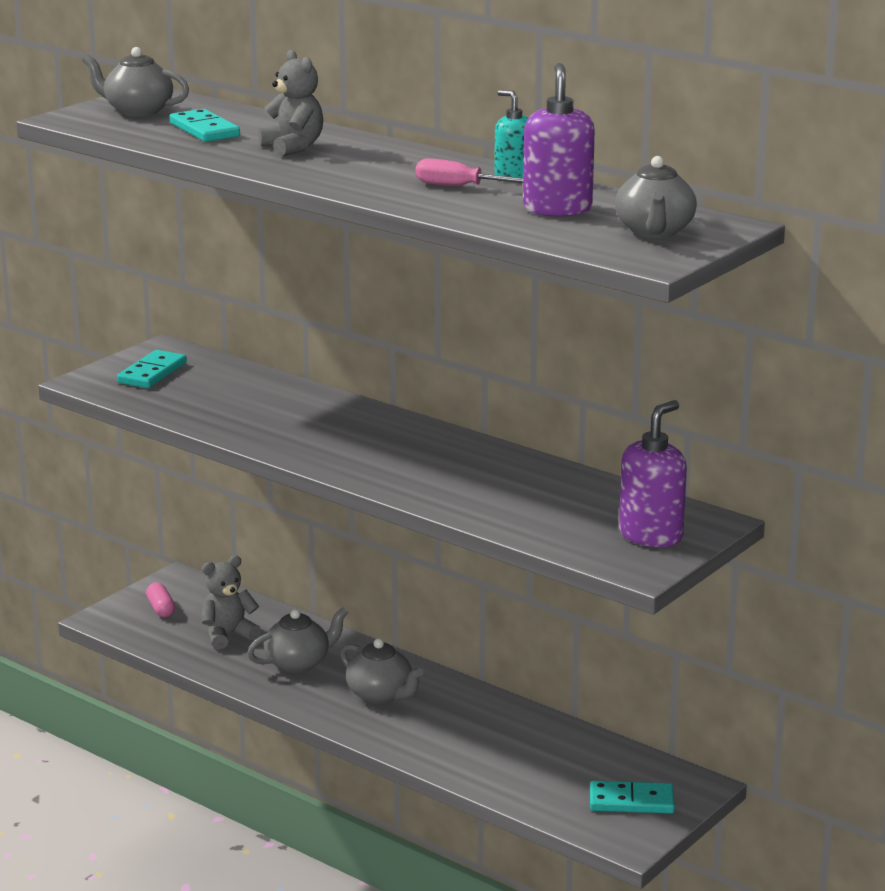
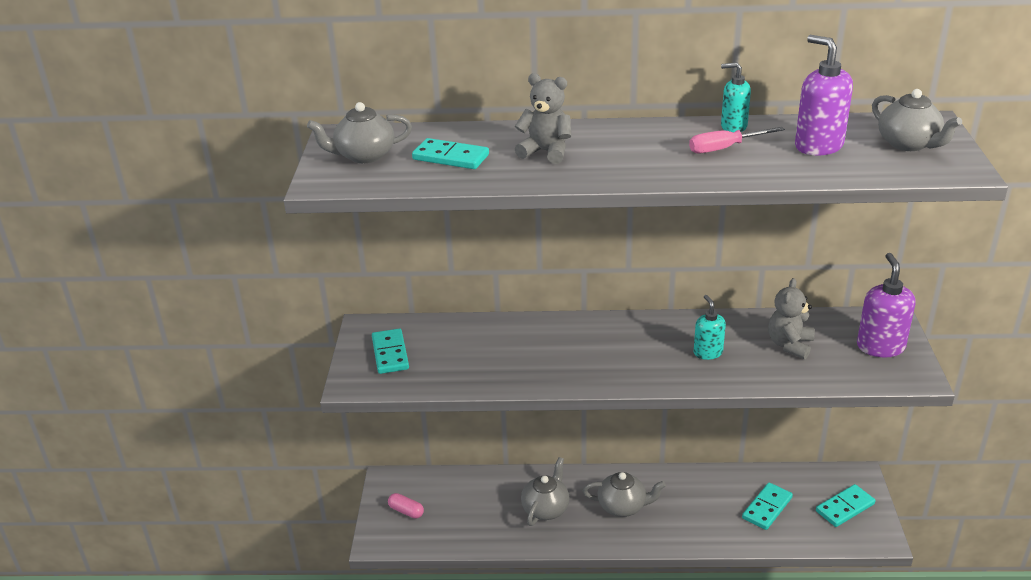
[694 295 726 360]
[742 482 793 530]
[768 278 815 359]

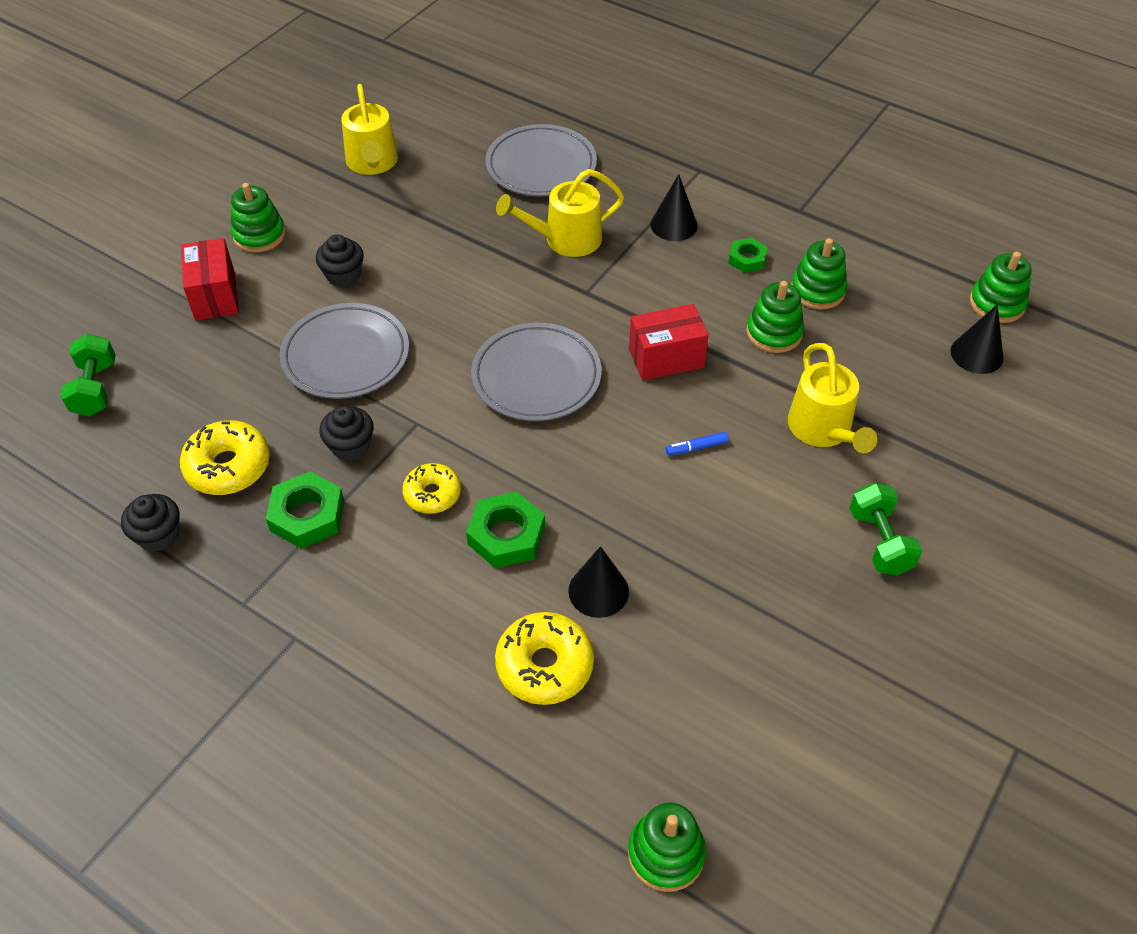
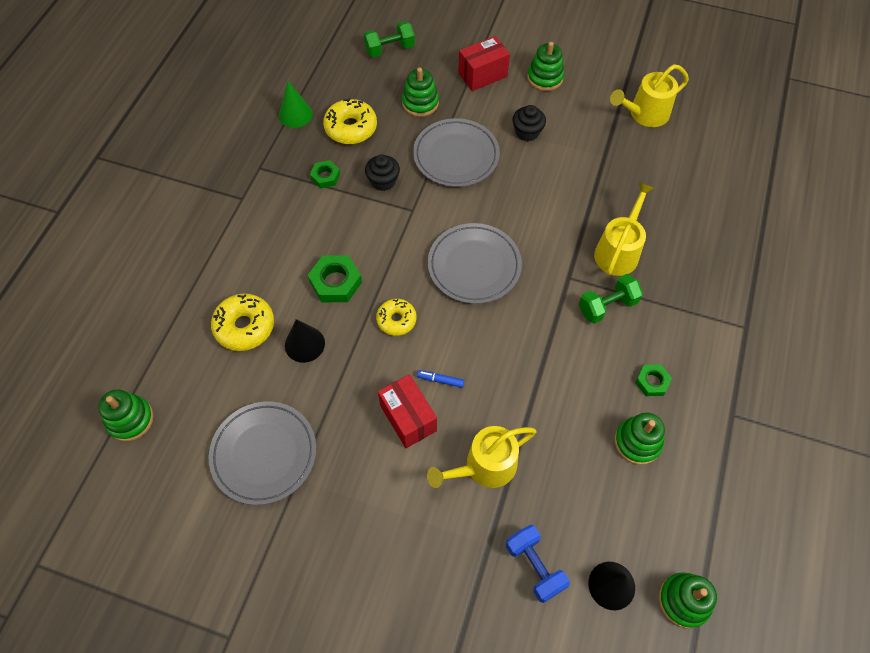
[651 174 698 241] (first image)
[506 525 570 603]
[376 299 417 336]
[209 401 316 505]
[378 374 437 448]
[402 68 439 117]
[579 274 643 324]
[279 81 313 128]
[594 182 654 276]
[417 370 464 388]
[310 160 340 188]

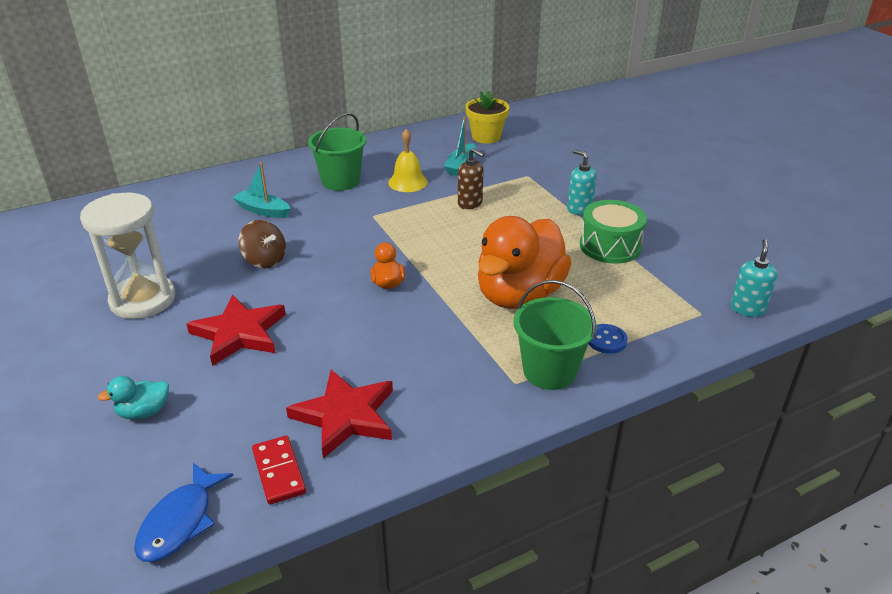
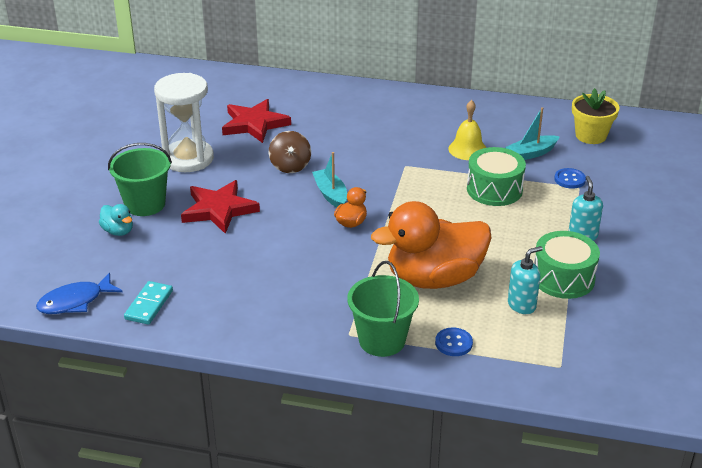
[554 168 586 189]
[312 152 347 208]
[222 99 291 143]
[108 143 172 216]
[508 246 543 314]
[467 147 526 206]
[124 281 173 325]
[99 204 133 236]

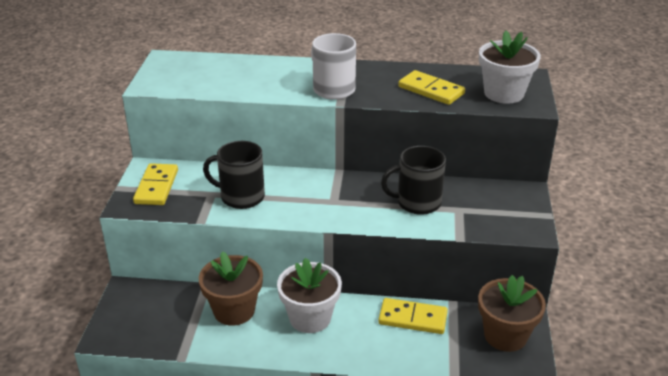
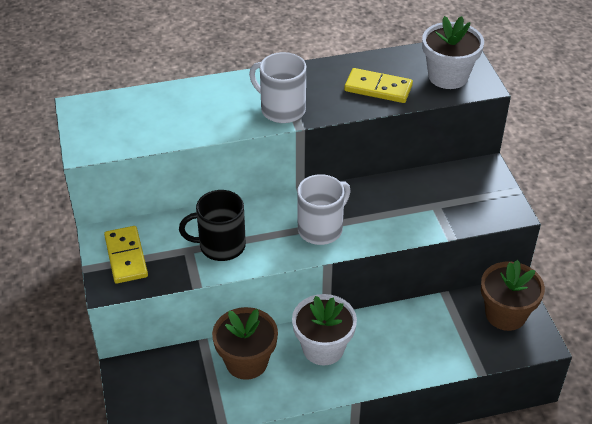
[378 298 448 334] (first image)
[381 146 446 215] (first image)
[298 174 351 245]

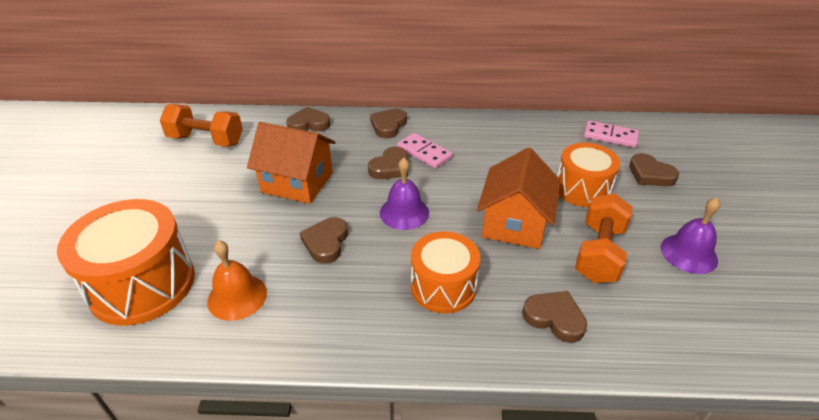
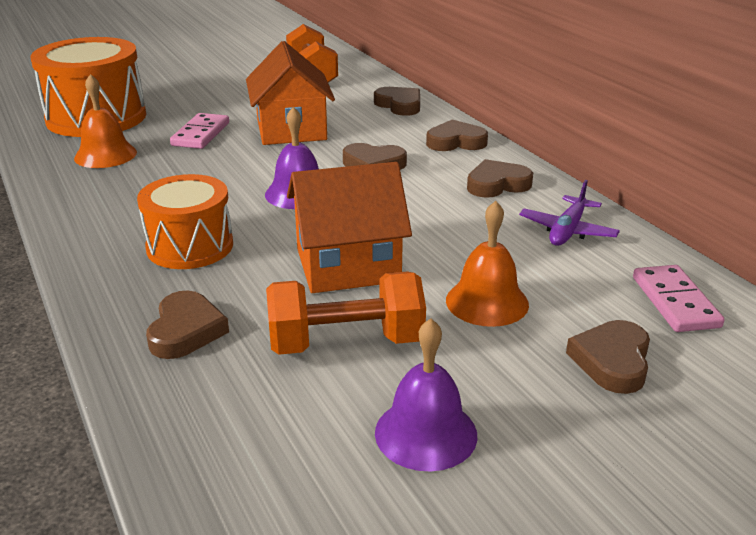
[519 180 620 246]
[467 159 533 198]
[170 113 229 149]
[446 201 529 327]

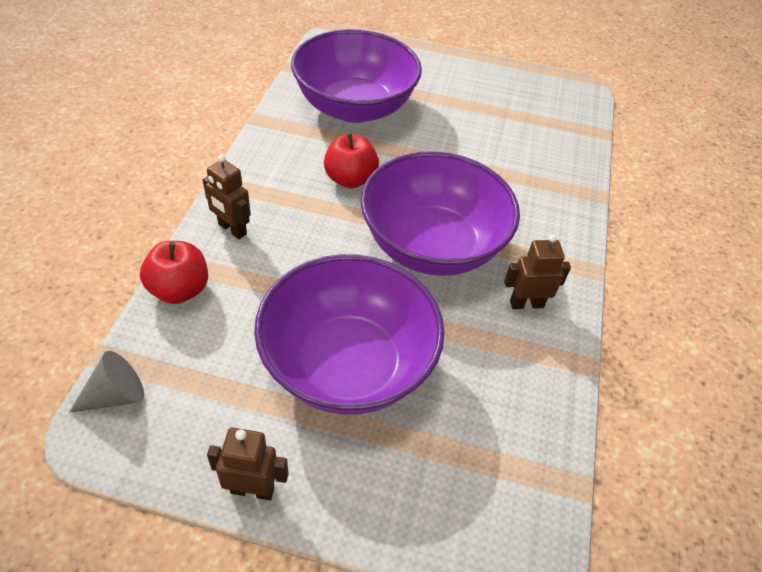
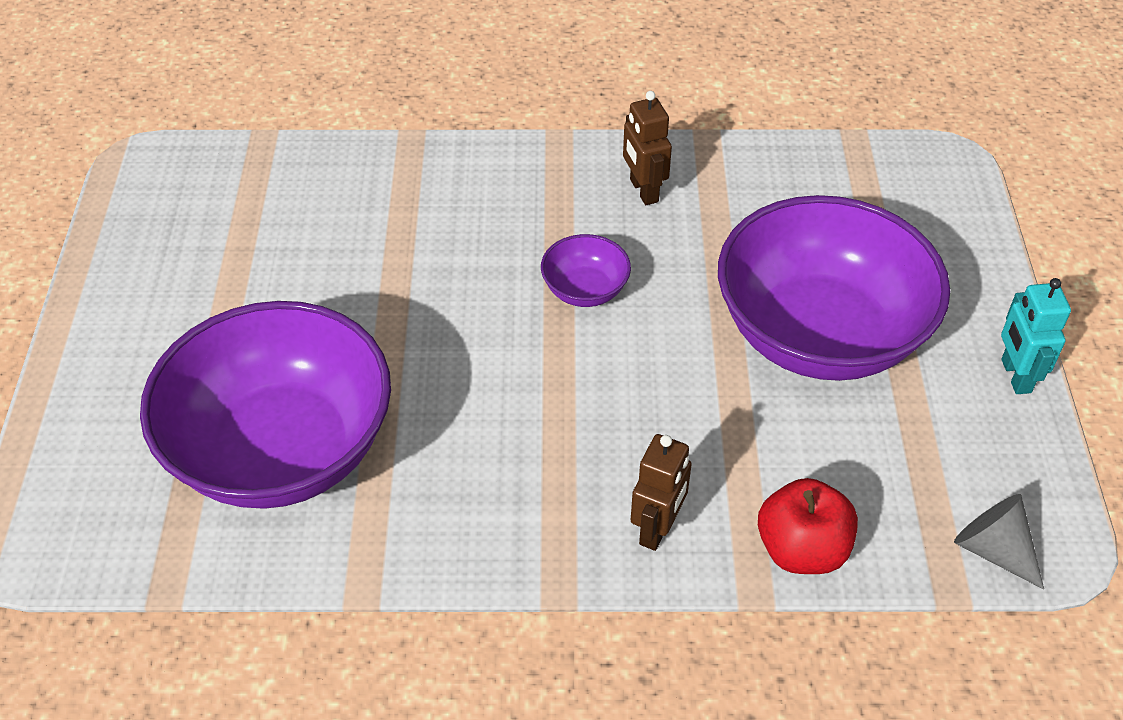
[324 133 379 188] (first image)
[1001 278 1071 394]
[541 234 631 307]

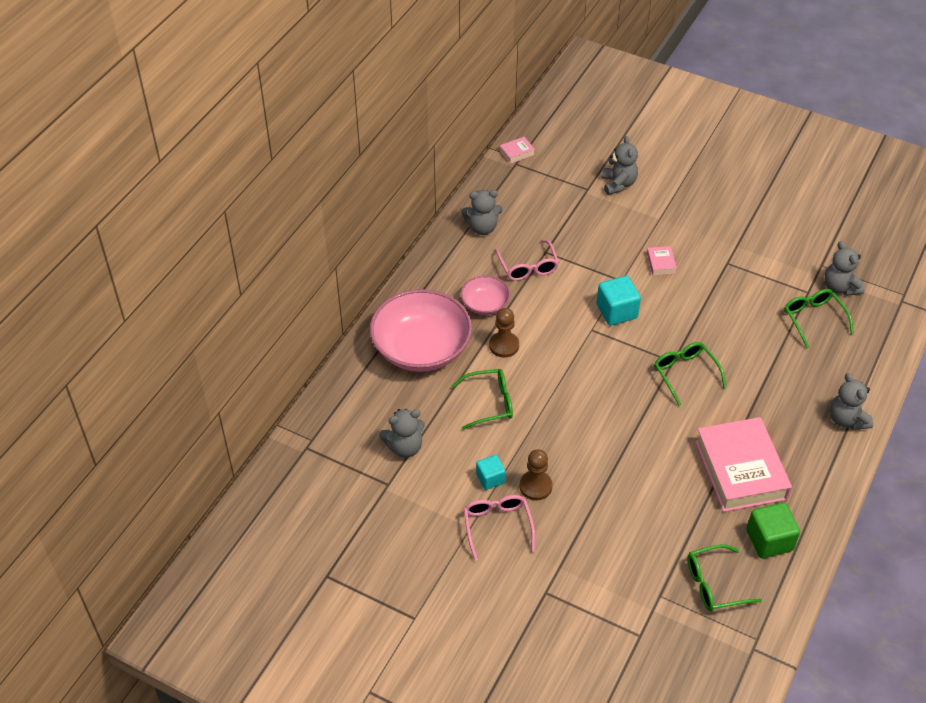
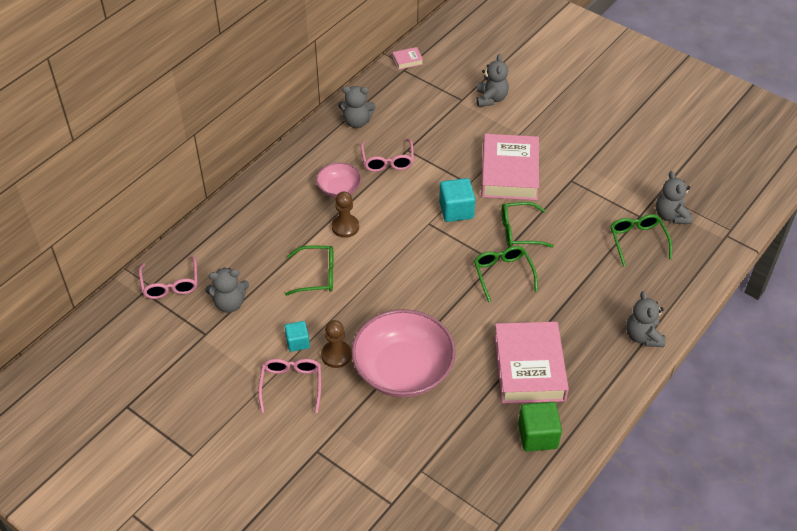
[139 256 198 299]
[351 309 456 397]
[502 202 554 248]
[481 134 539 200]

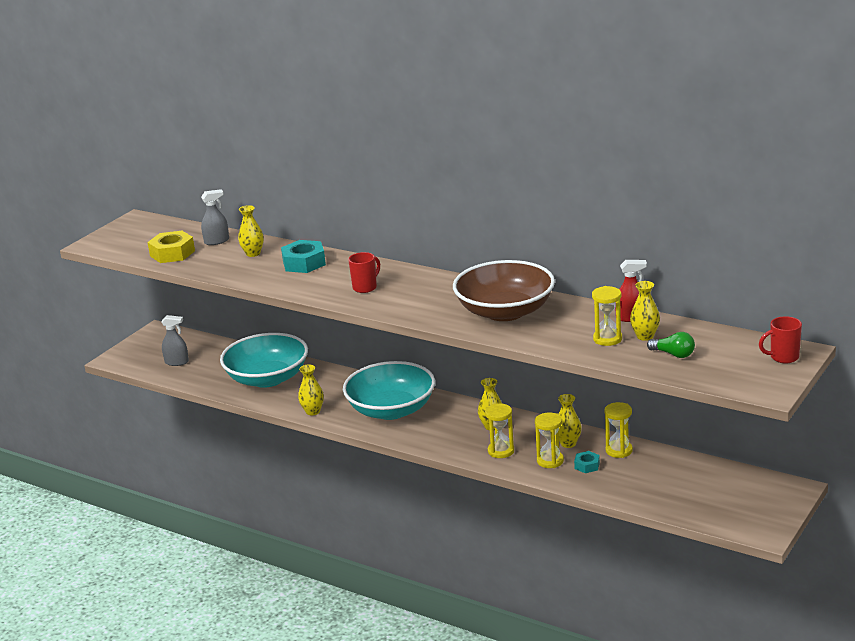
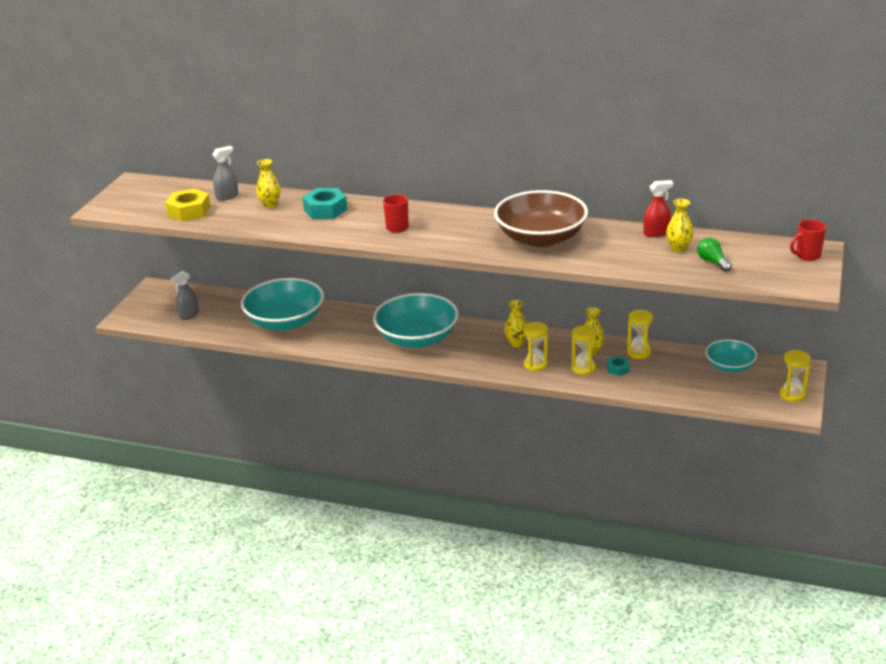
[298 365 324 415] (first image)
[706 339 757 372]
[780 350 811 402]
[170 271 199 320]
[697 238 732 272]

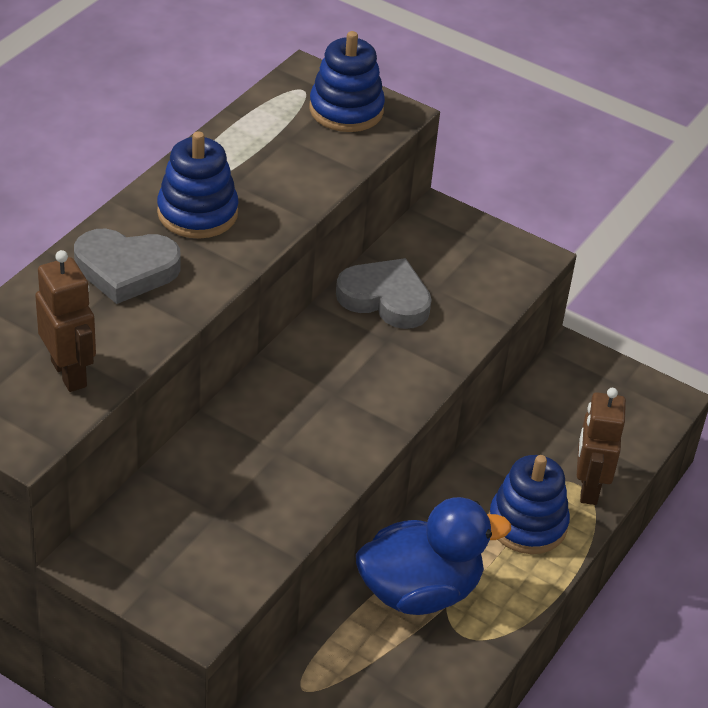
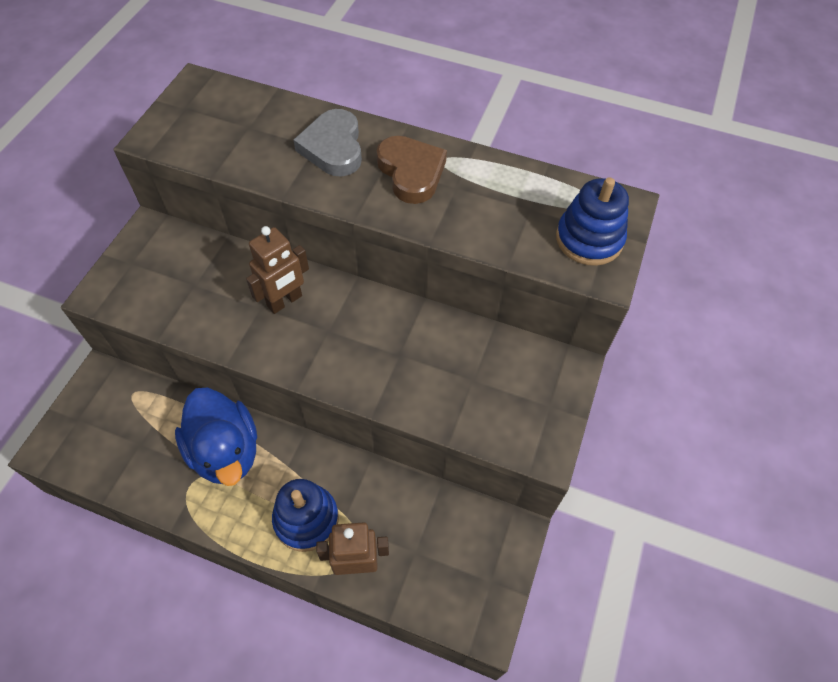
[336 258 432 329] (first image)
[246 226 309 314]
[377 136 447 204]

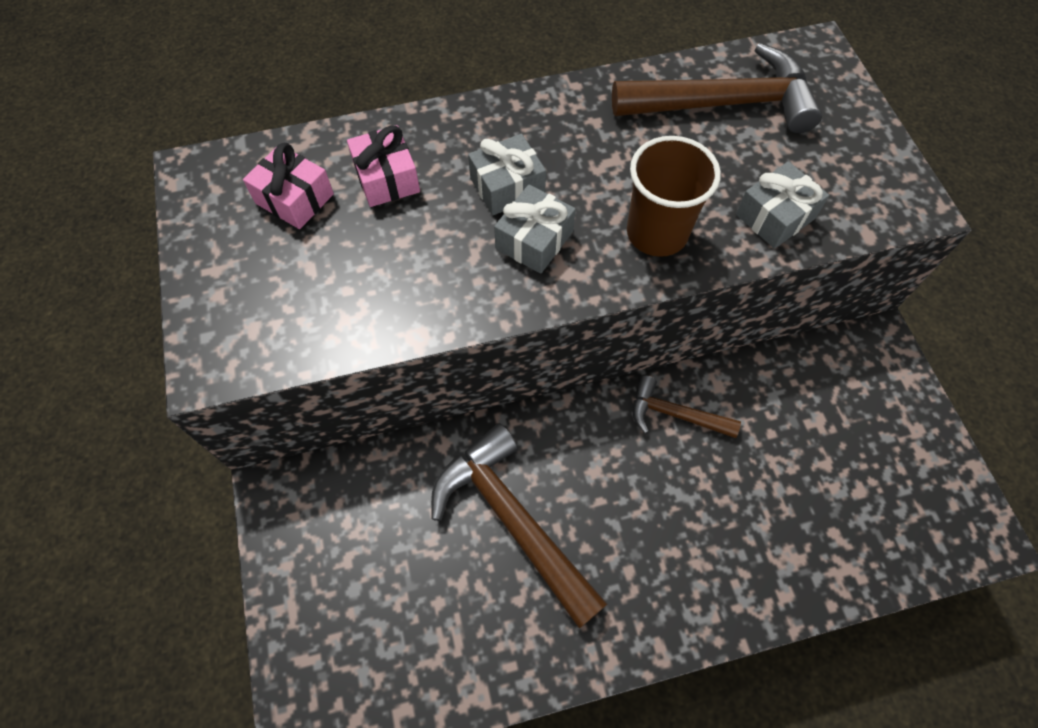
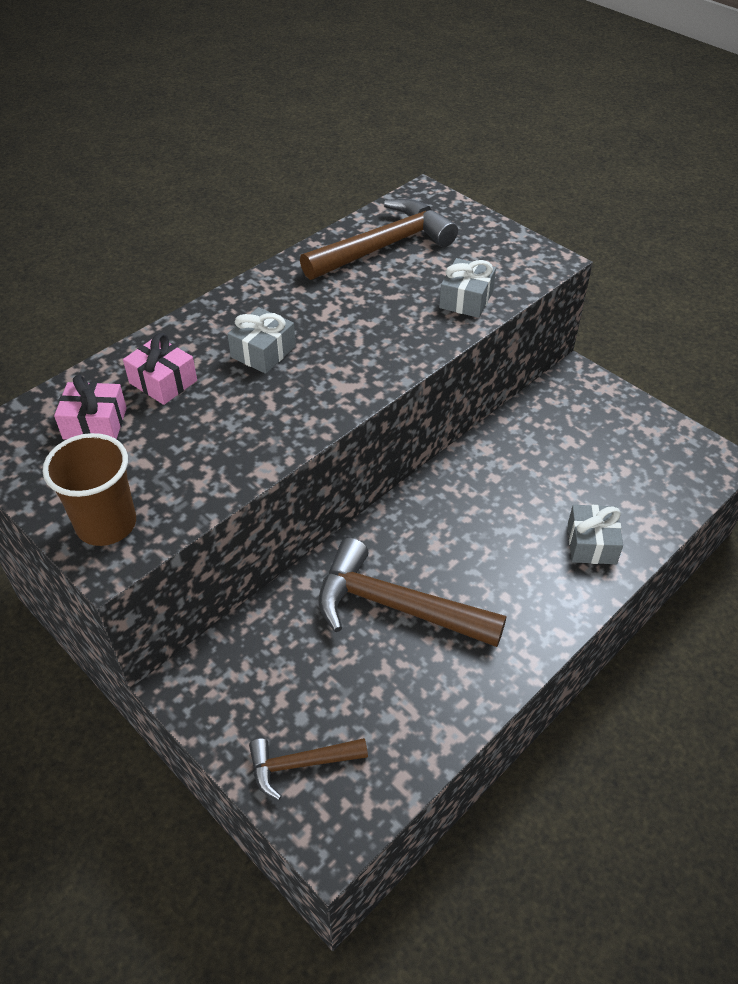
[568 505 623 564]
[43 433 136 546]
[249 738 368 800]

